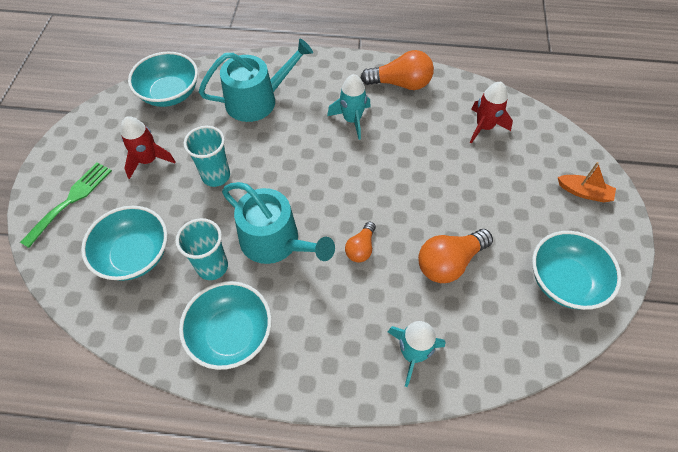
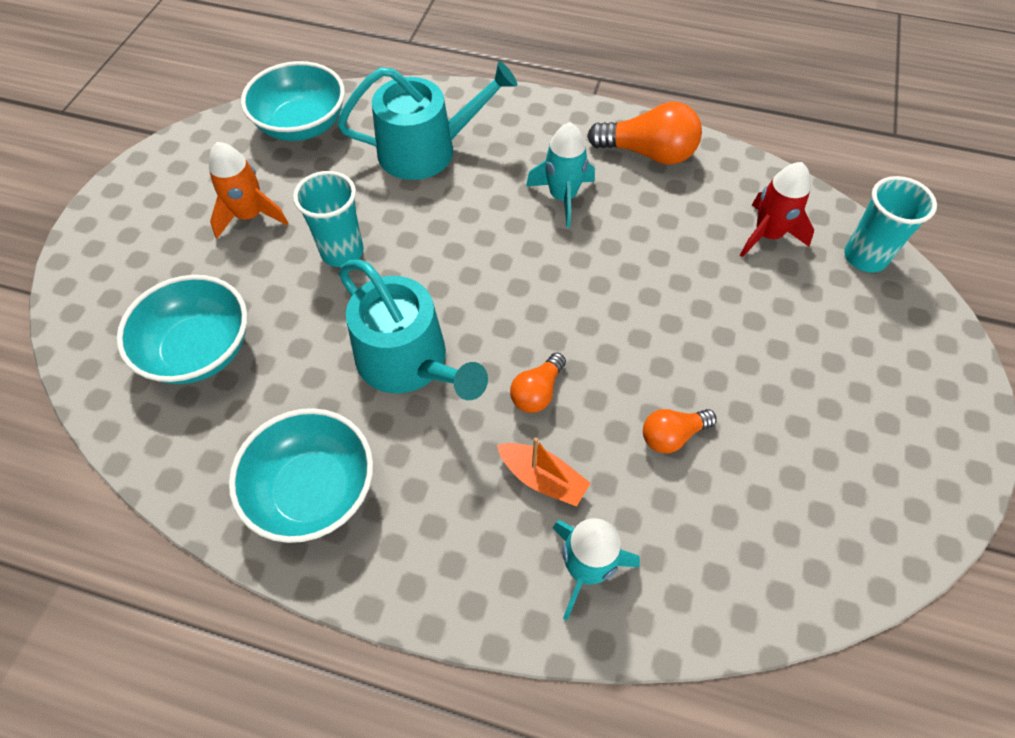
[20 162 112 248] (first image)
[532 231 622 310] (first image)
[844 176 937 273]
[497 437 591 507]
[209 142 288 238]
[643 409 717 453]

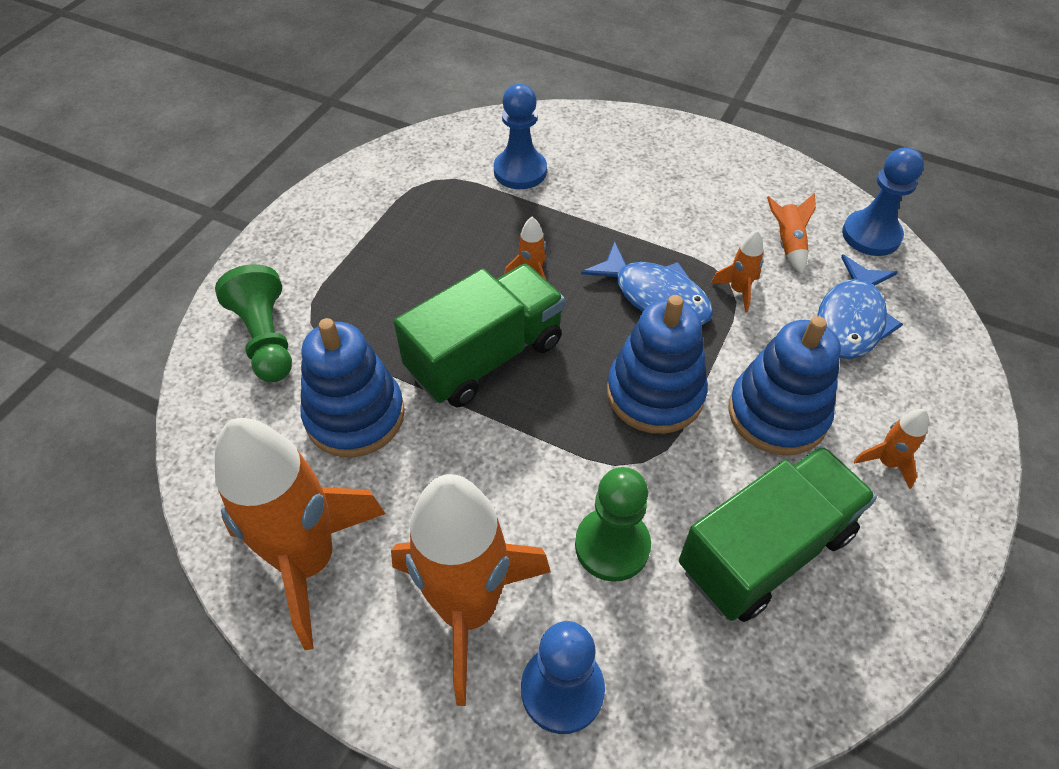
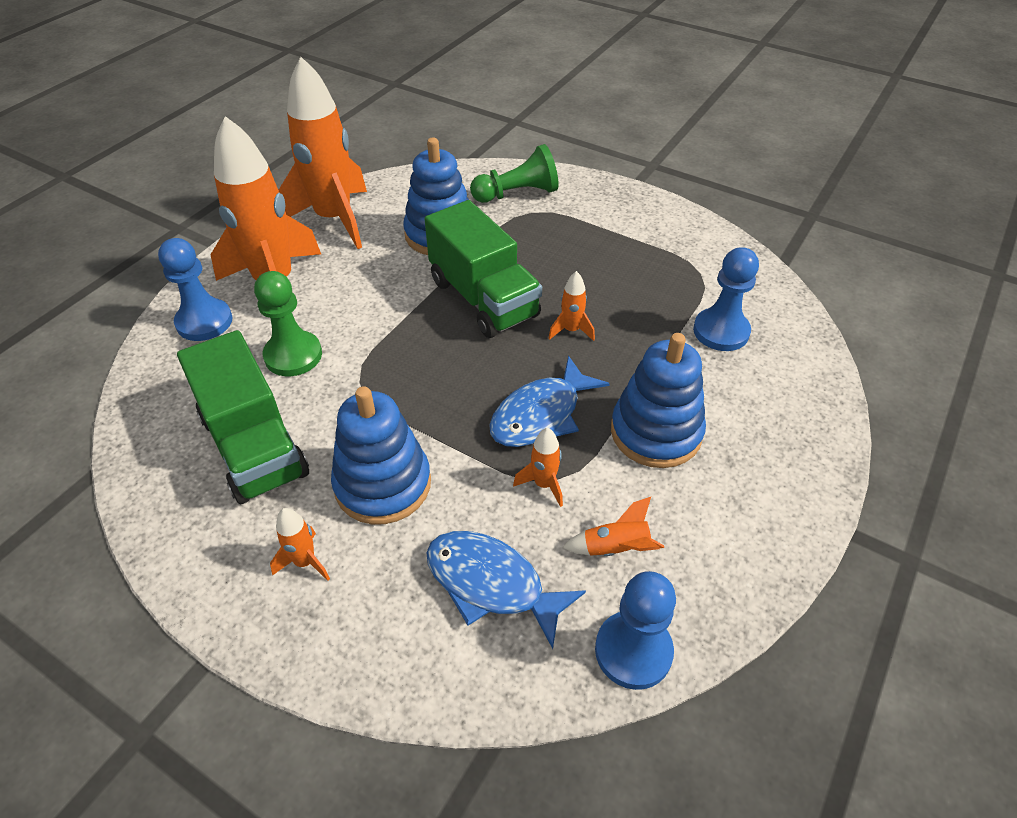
[611 333 706 468]

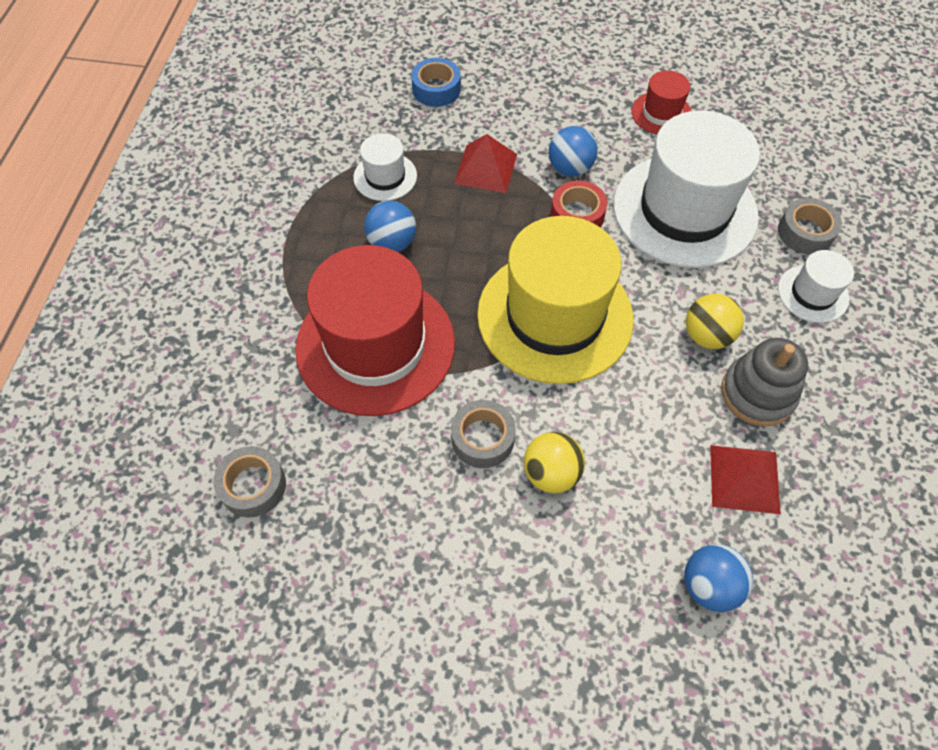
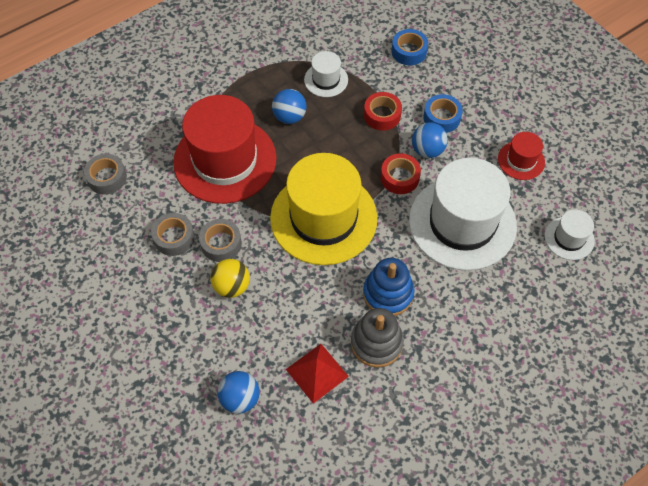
[423 94 463 133]
[151 213 195 256]
[545 210 595 260]
[364 92 402 131]
[363 258 414 316]

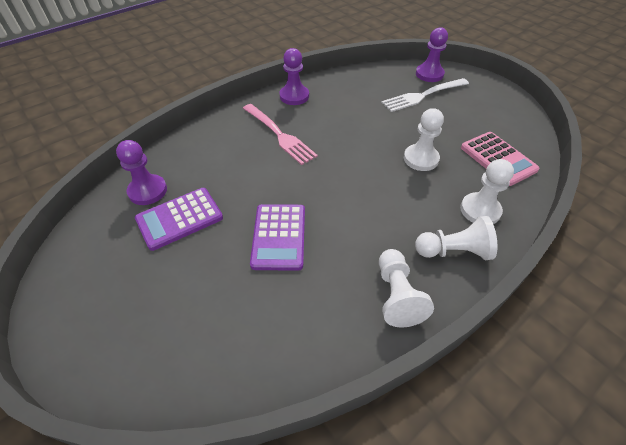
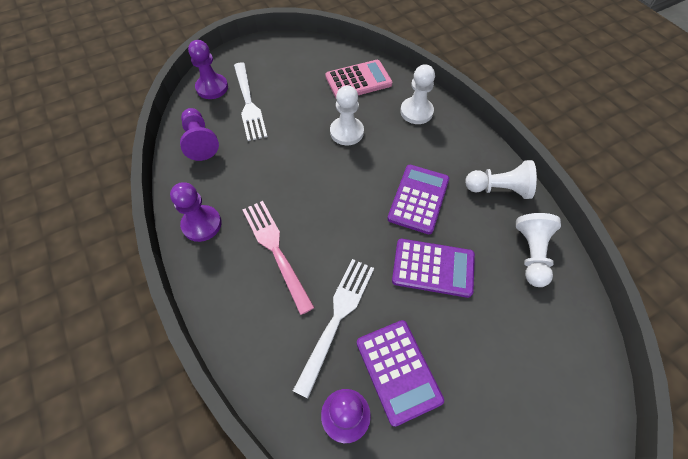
[180 108 219 161]
[293 259 374 399]
[387 165 449 234]
[516 213 561 287]
[242 201 315 315]

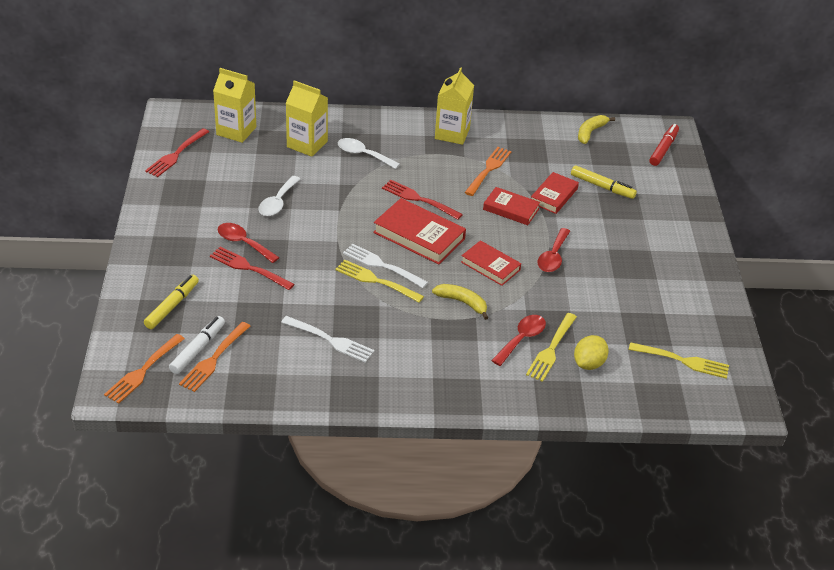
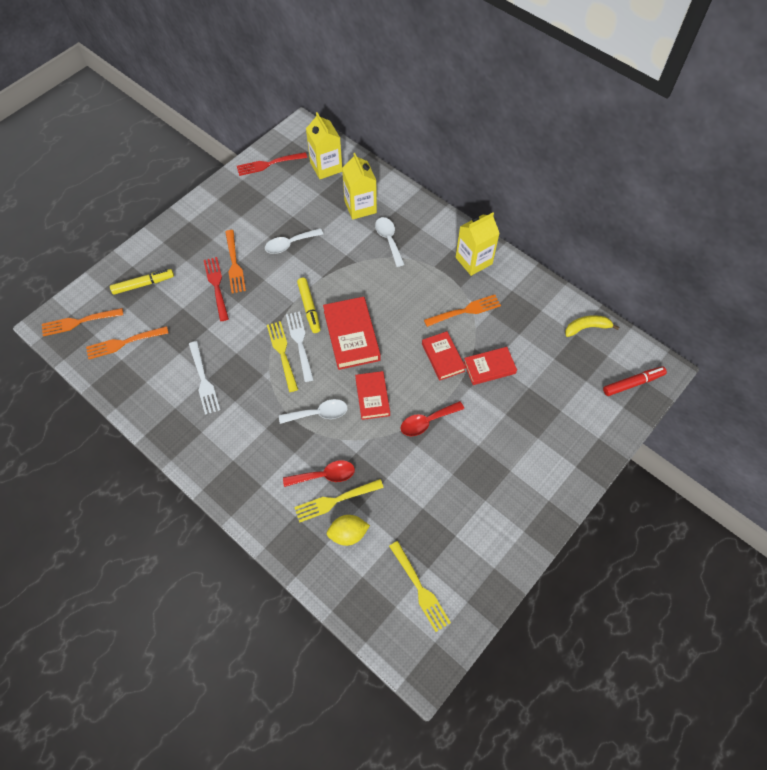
[169 316 225 374] (first image)
[382 180 463 220] (first image)
[297 278 320 333]
[225 230 246 293]
[279 399 348 424]

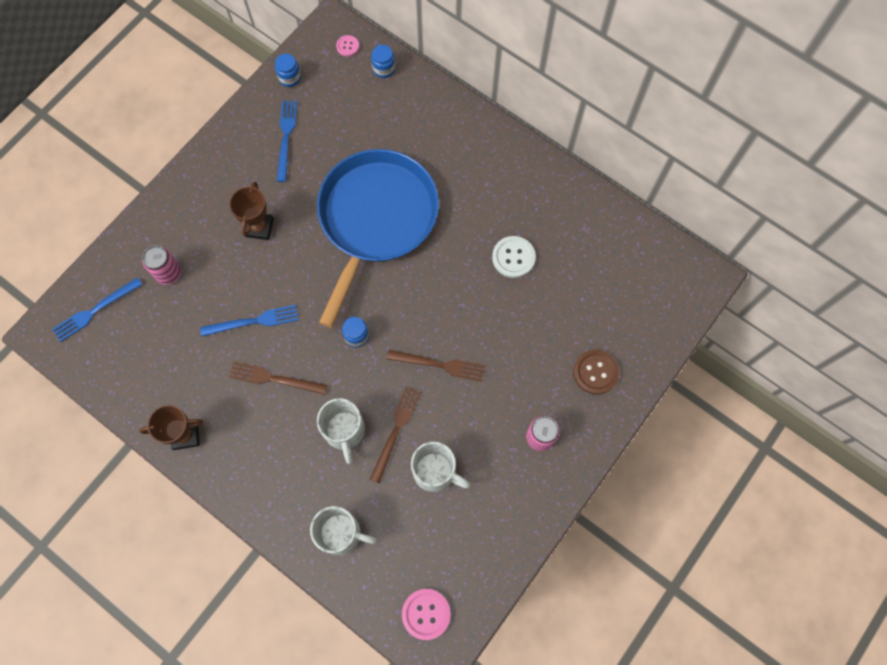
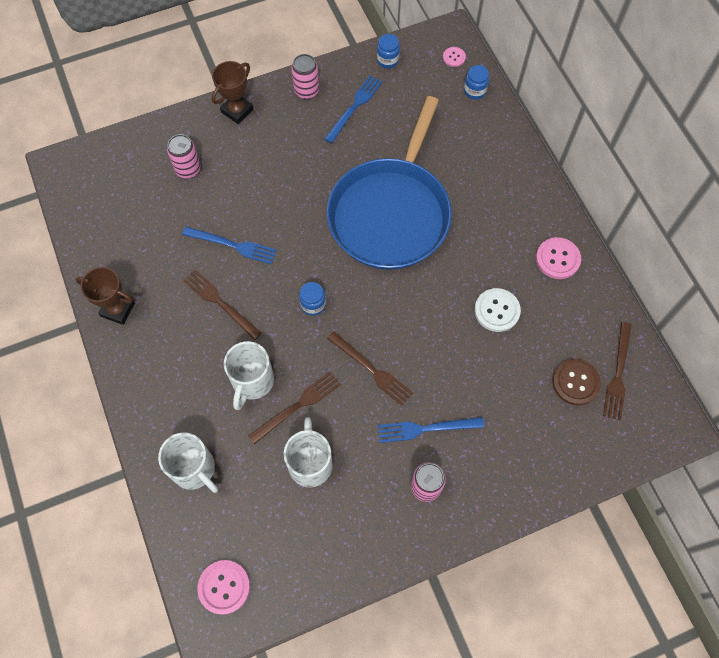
[291 54 319 99]
[536 237 581 279]
[603 322 632 420]
[378 417 484 443]
[212 61 253 124]
[552 359 601 405]
[326 96 452 270]
[284 417 333 487]

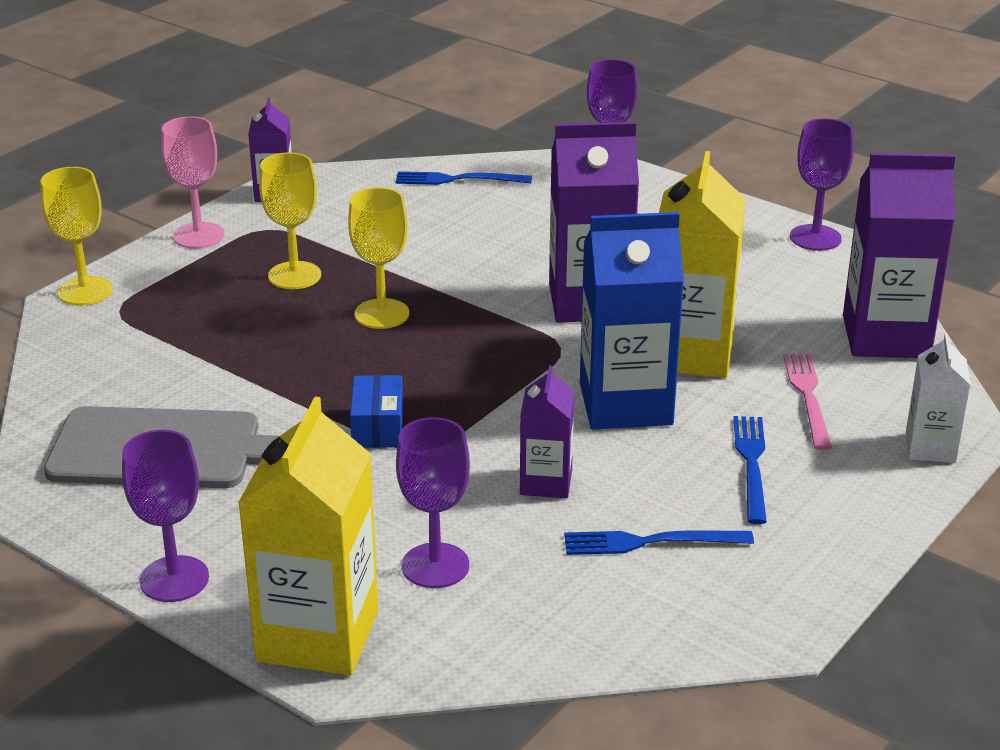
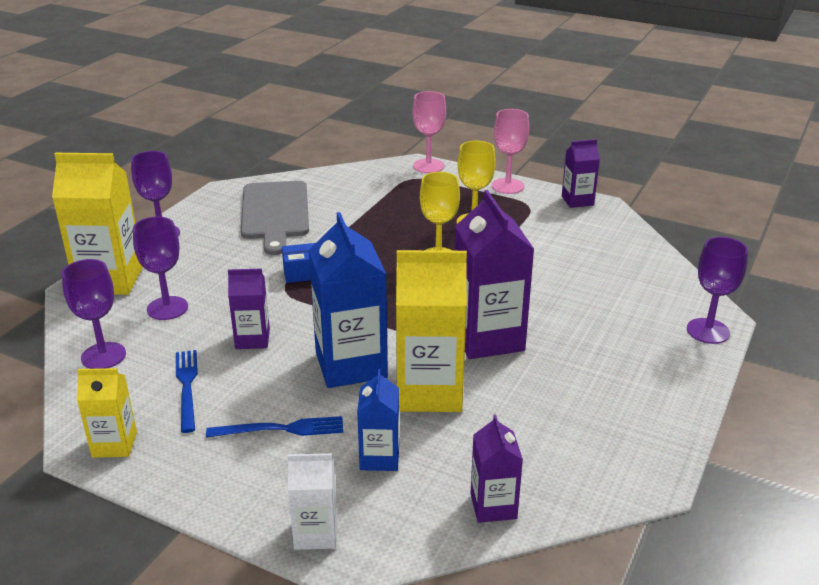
[396 171 532 185] (first image)
[77 368 137 458]
[62 259 126 369]
[357 369 399 471]
[413 91 446 173]
[470 414 523 523]

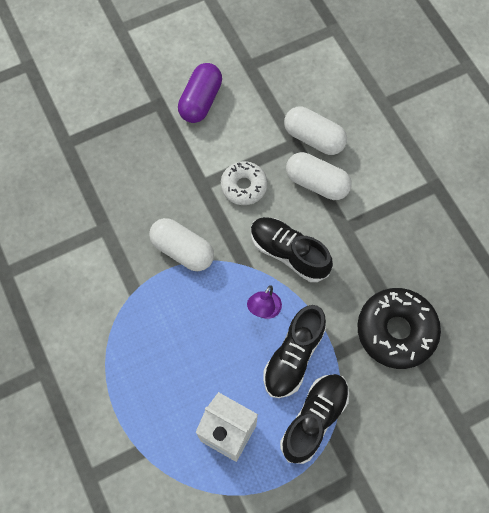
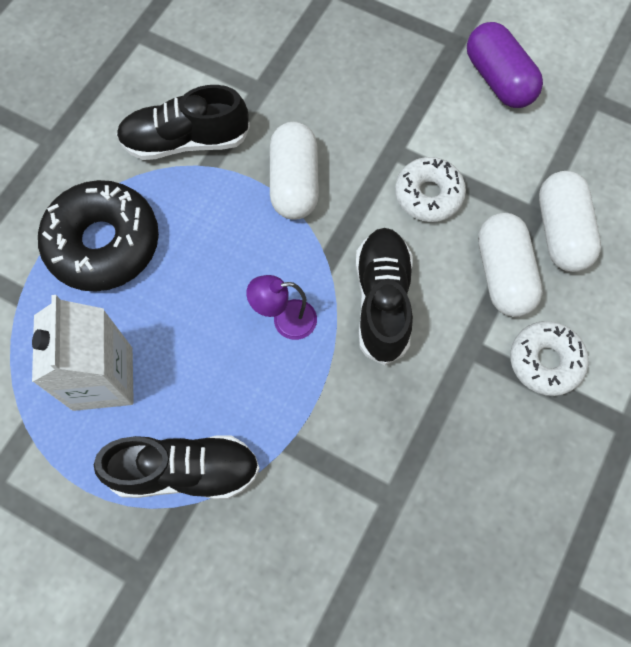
[510 321 589 396]
[116 85 250 160]
[38 180 159 292]
[467 22 543 108]

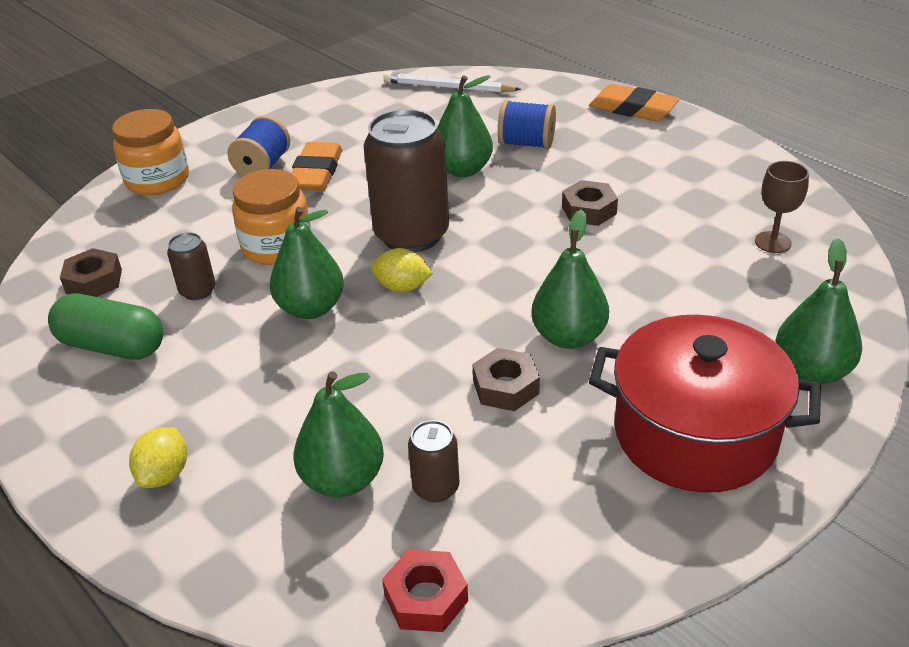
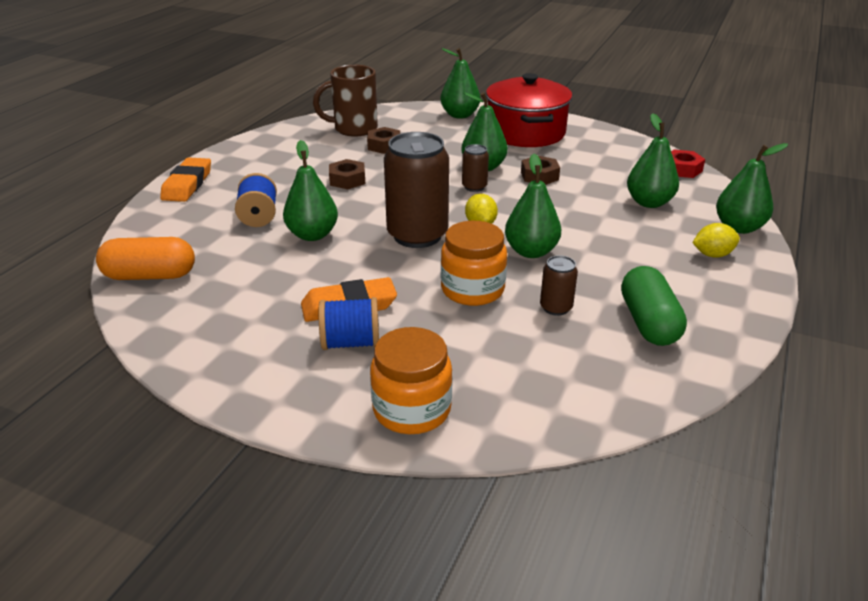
[716 143 788 234]
[367 127 400 154]
[462 144 489 192]
[96 237 195 280]
[313 65 378 137]

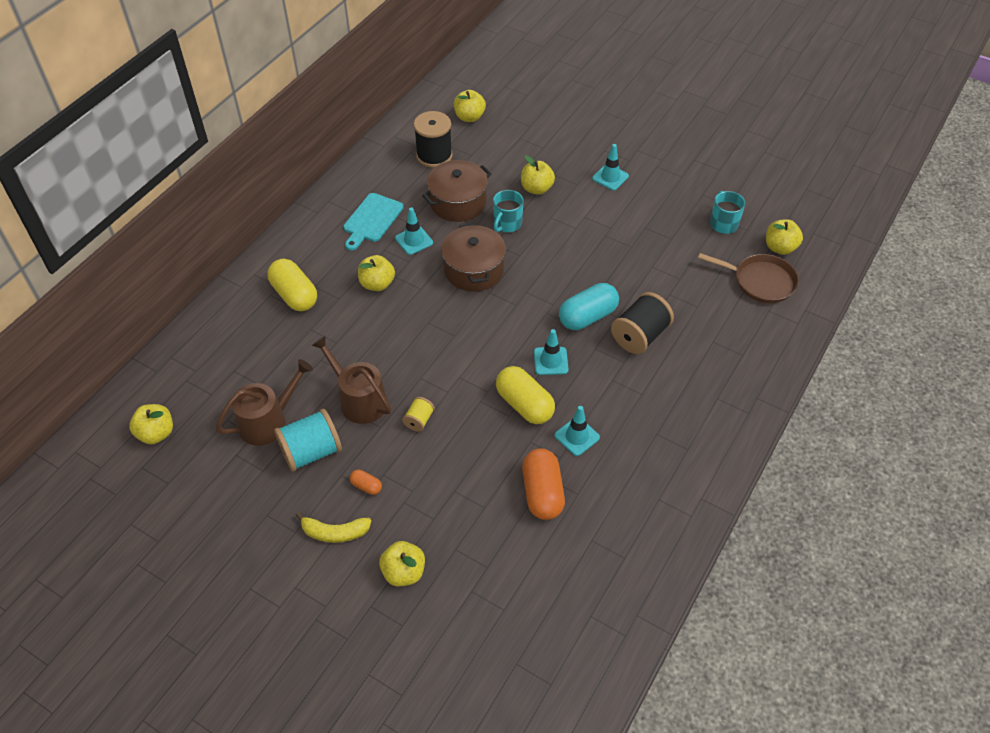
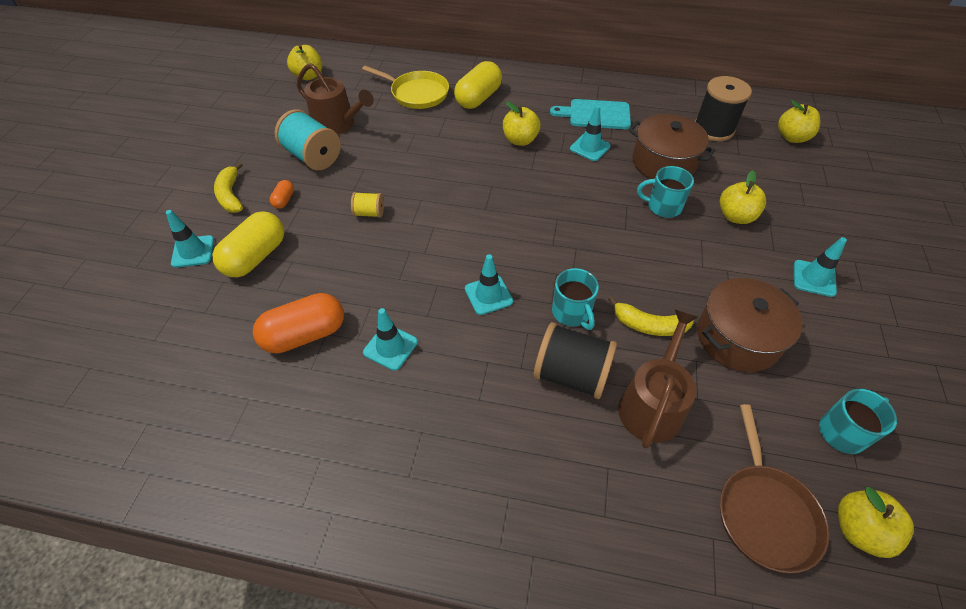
[362 66 449 109]
[608 296 694 336]
[618 310 698 448]
[697 278 802 372]
[213 211 284 277]
[166 210 214 268]
[552 268 599 330]

